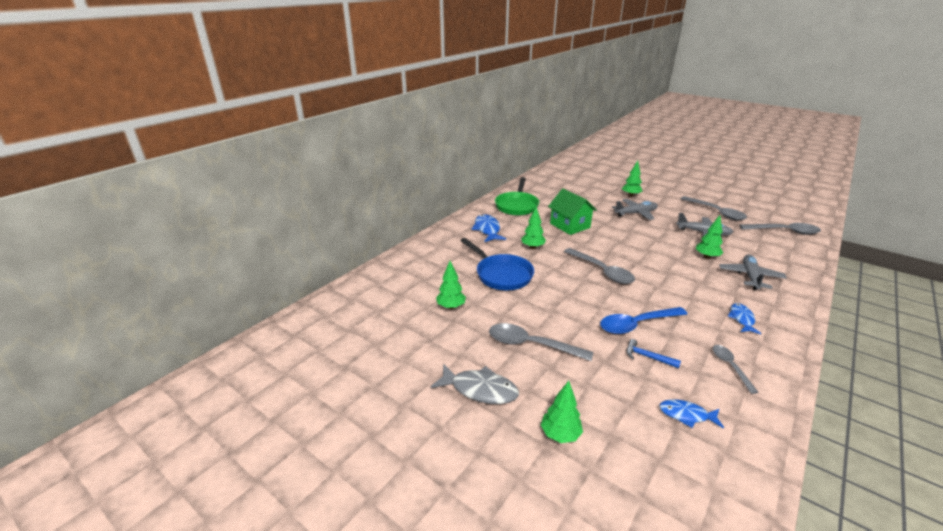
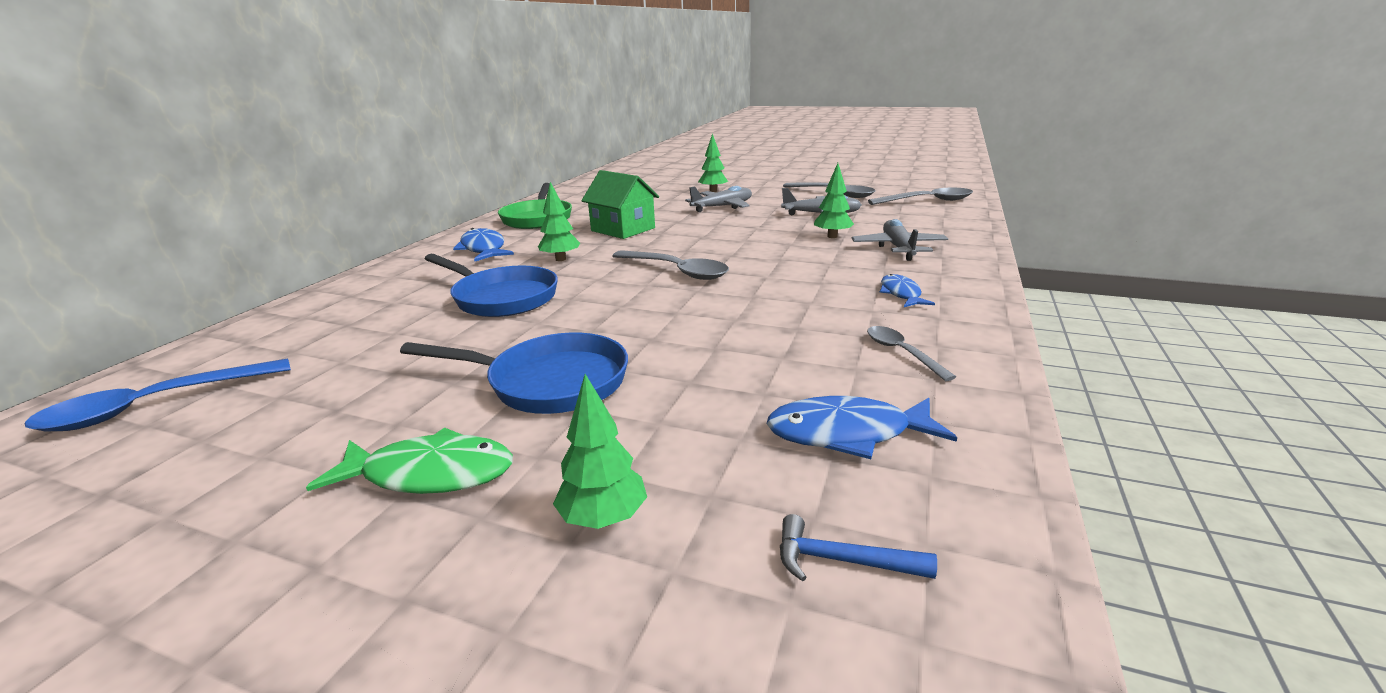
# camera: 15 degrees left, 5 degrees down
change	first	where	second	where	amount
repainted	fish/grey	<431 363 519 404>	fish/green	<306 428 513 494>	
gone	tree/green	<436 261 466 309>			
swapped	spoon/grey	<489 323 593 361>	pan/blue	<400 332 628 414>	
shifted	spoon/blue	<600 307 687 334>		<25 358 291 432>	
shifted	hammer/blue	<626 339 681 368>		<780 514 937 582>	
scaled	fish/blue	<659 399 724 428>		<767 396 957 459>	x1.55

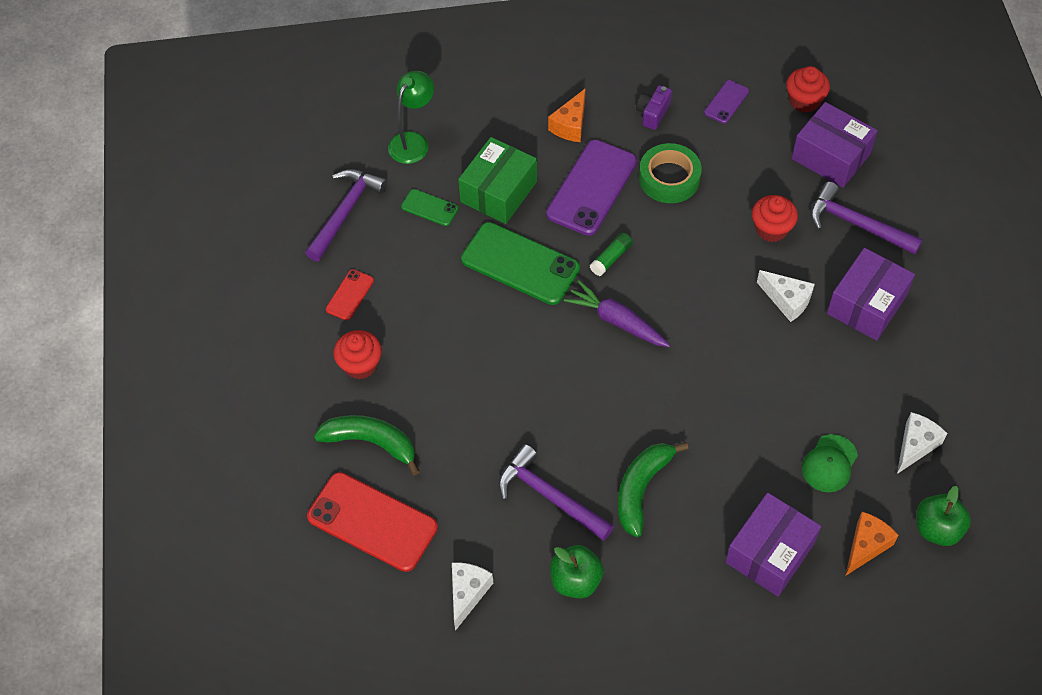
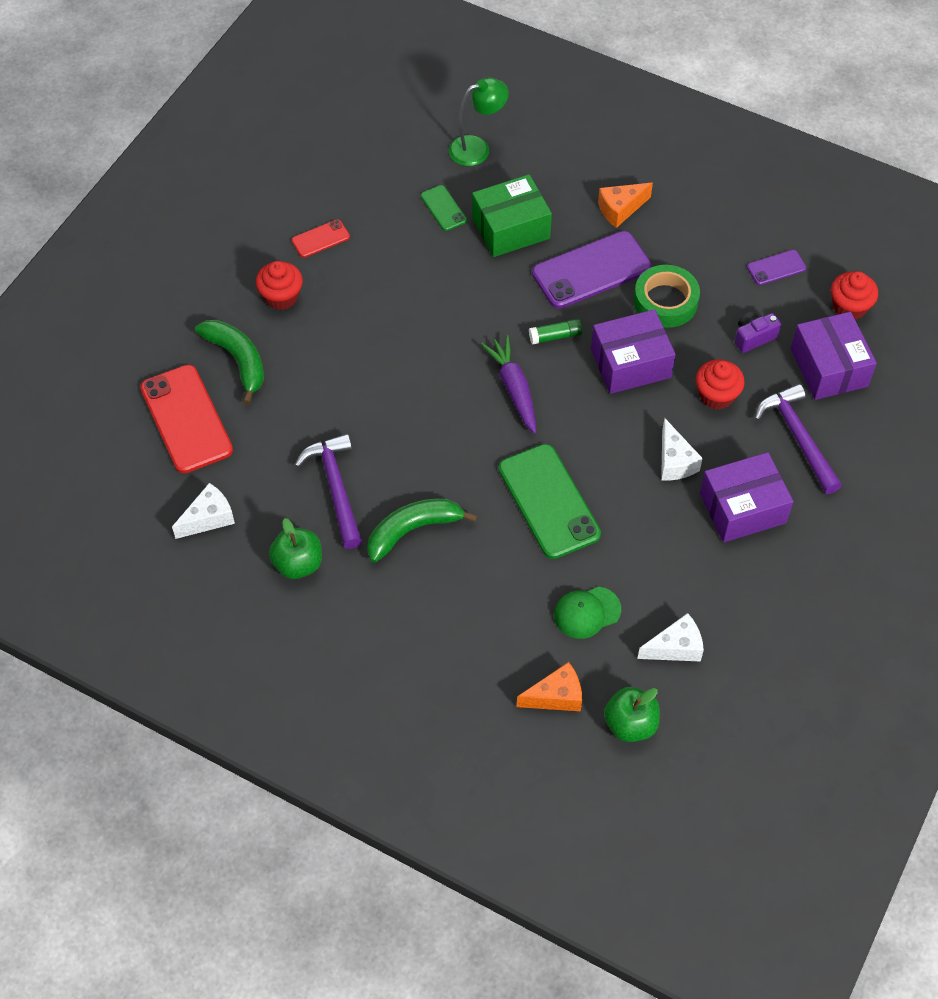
# camera: 35 degrees right, 0 degrees up
change	first	where	second	where	amount
gone	hammer/purple	<305 169 388 261>			
shifted	phone/green	<461 222 580 305>		<499 444 601 559>	
shifted	camera/purple	<636 85 672 130>		<734 312 781 353>	
shifted	box/purple	<725 493 821 596>		<591 309 676 394>	

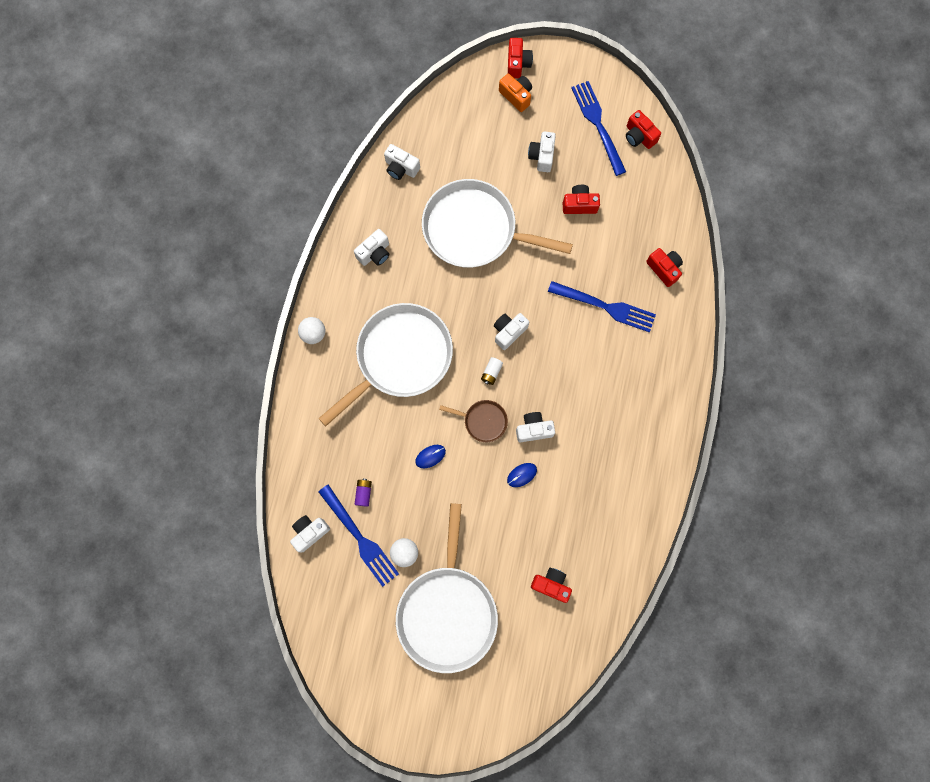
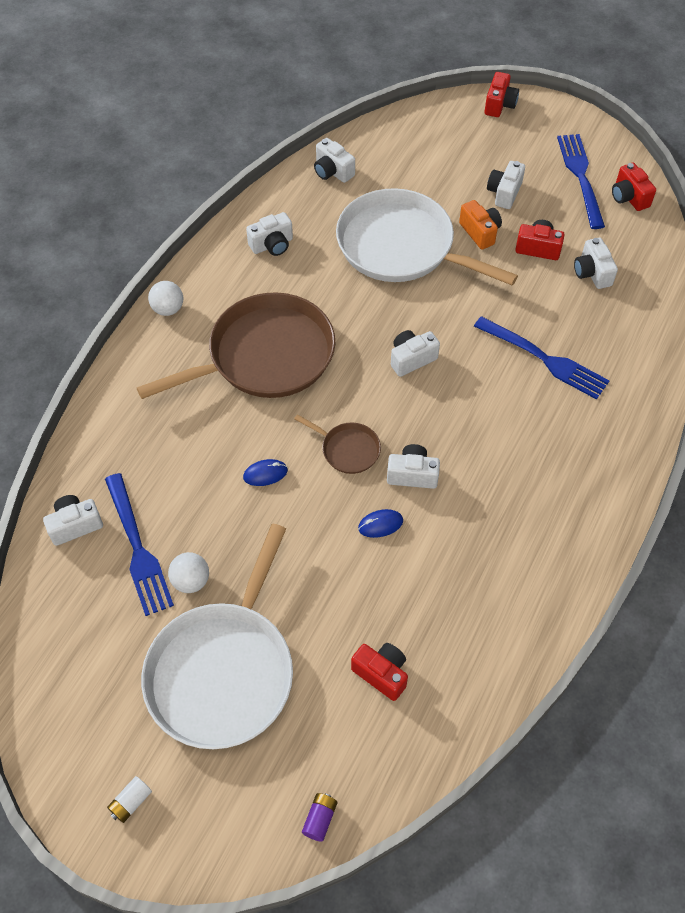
# camera: 15 degrees right, 20 degrees down
change	first	where	second	where	amount
repainted	pan/white	<318 303 453 426>	pan/brown	<137 292 335 399>	
shifted	battery/purple	<355 479 372 507>		<302 793 337 842>	
shifted	battery/white	<481 357 503 385>		<107 776 152 823>	
shifted	camera/orange	<499 74 532 112>		<459 200 502 250>	
gone	camera/red	<646 248 683 287>			
new			camera/white	<574 238 618 289>	

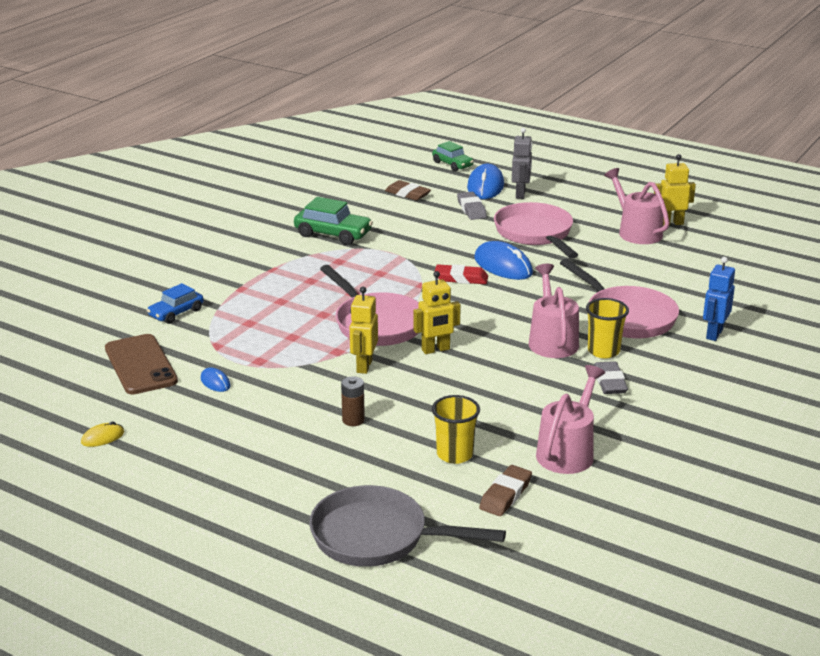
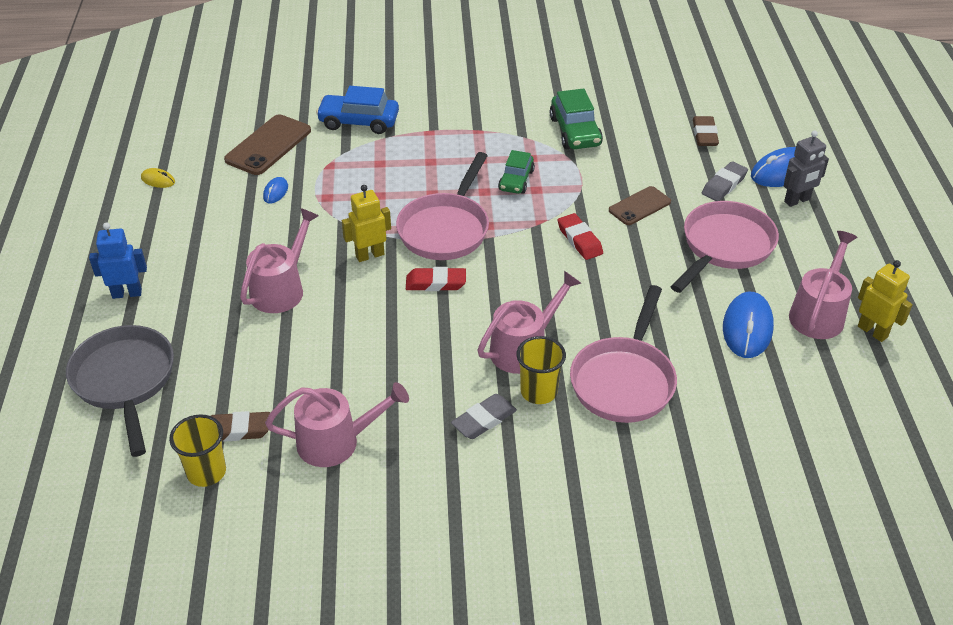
# camera: 55 degrees right, 15 degrees up
change	first	where	second	where	amount
scaled	car/blue	<147 283 204 324>		<316 86 399 134>	x1.50
swapped	battery/brown	<341 376 365 426>	watering can/pink	<240 208 319 313>	
swapped	robot/yellow	<413 271 461 354>	eraser/red	<406 267 466 291>	
shifted	car/green	<432 141 474 172>		<498 150 535 194>	
shifted	cup/yellow	<432 395 480 464>		<169 414 226 487>	
shifted	mouse/blue	<474 241 533 280>		<723 292 774 358>	
shifted	robot/blue	<703 257 735 341>		<89 222 147 299>	
new			phone/brown	<609 186 671 225>	

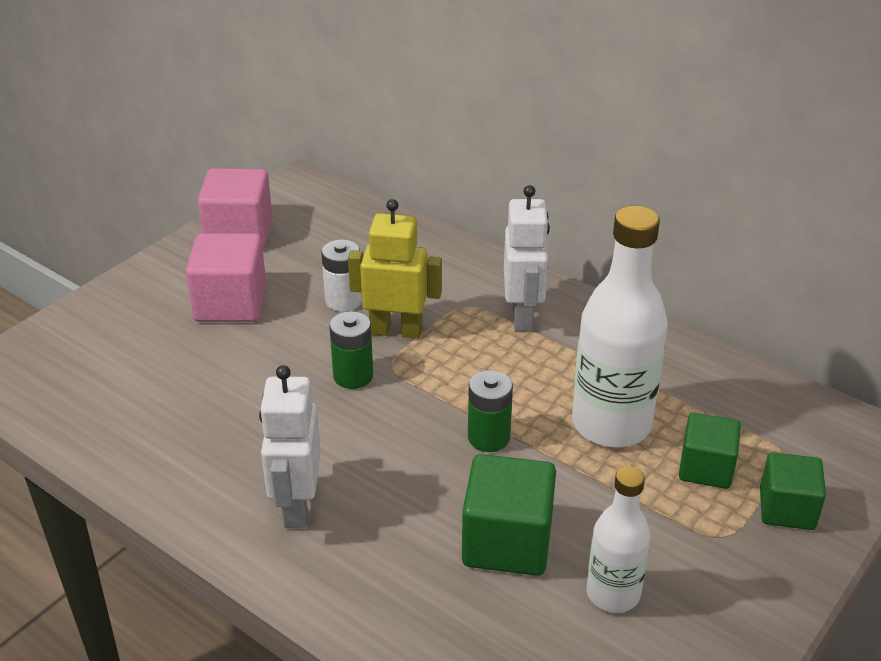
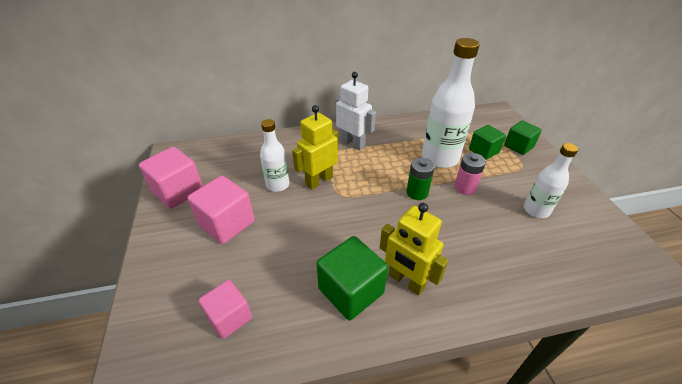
# camera: 50 degrees left, 5 degrees up
change	first	where	second	where	amount
repainted	robot/white	<259 365 321 528>	robot/yellow	<380 203 448 295>	
swapped	battery/white	<321 239 362 312>	bottle/white	<260 119 290 192>	
gone	battery/green	<329 311 373 389>			
shifted	cube/green	<462 454 556 576>		<317 236 388 320>	
new			cube/pink	<199 280 252 339>	
new			battery/pink	<454 153 486 195>	

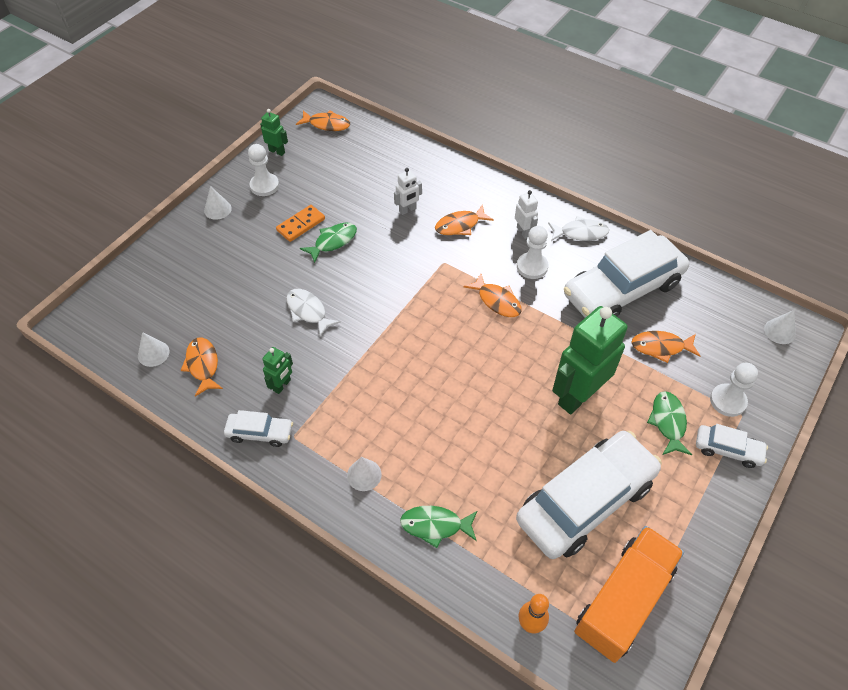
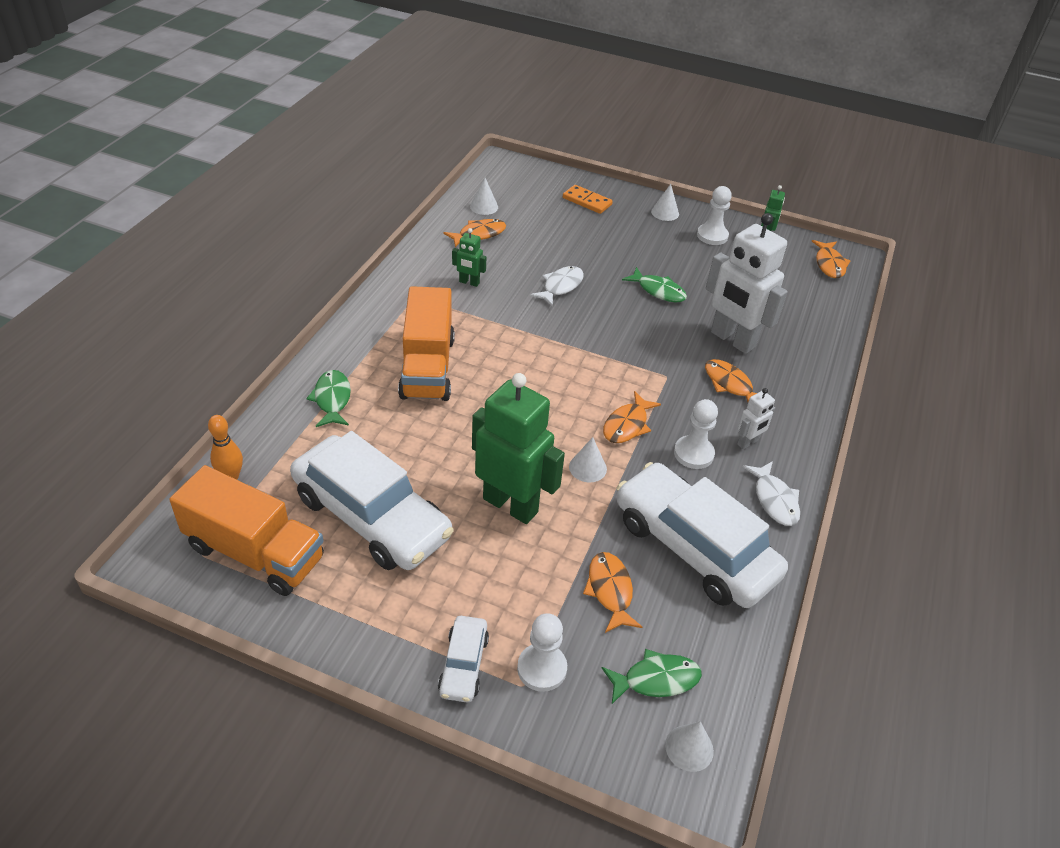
# camera: 75 degrees right, 10 degrees down
change	first	where	second	where	amount
gone	car/white	<224 410 293 447>			
shifted	domino/orange	<276 205 325 242>		<563 185 613 214>	
shifted	cone/white	<347 457 382 491>		<569 437 607 482>	
scaled	robot/white	<394 168 422 215>		<706 213 788 354>	x2.20
shifted	fish/green	<647 391 692 455>		<602 649 702 704>	
new			truck/orange	<398 286 455 401>	

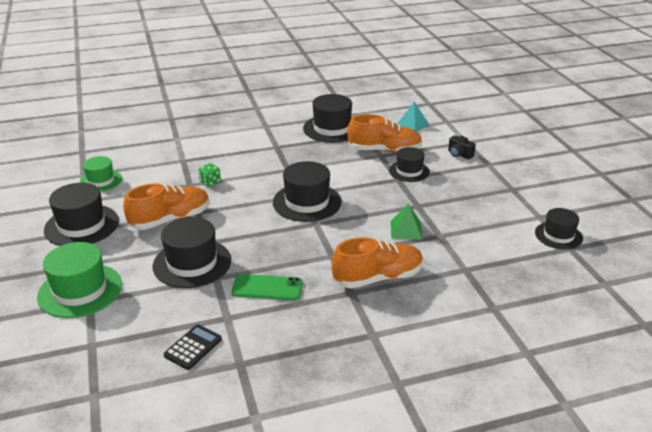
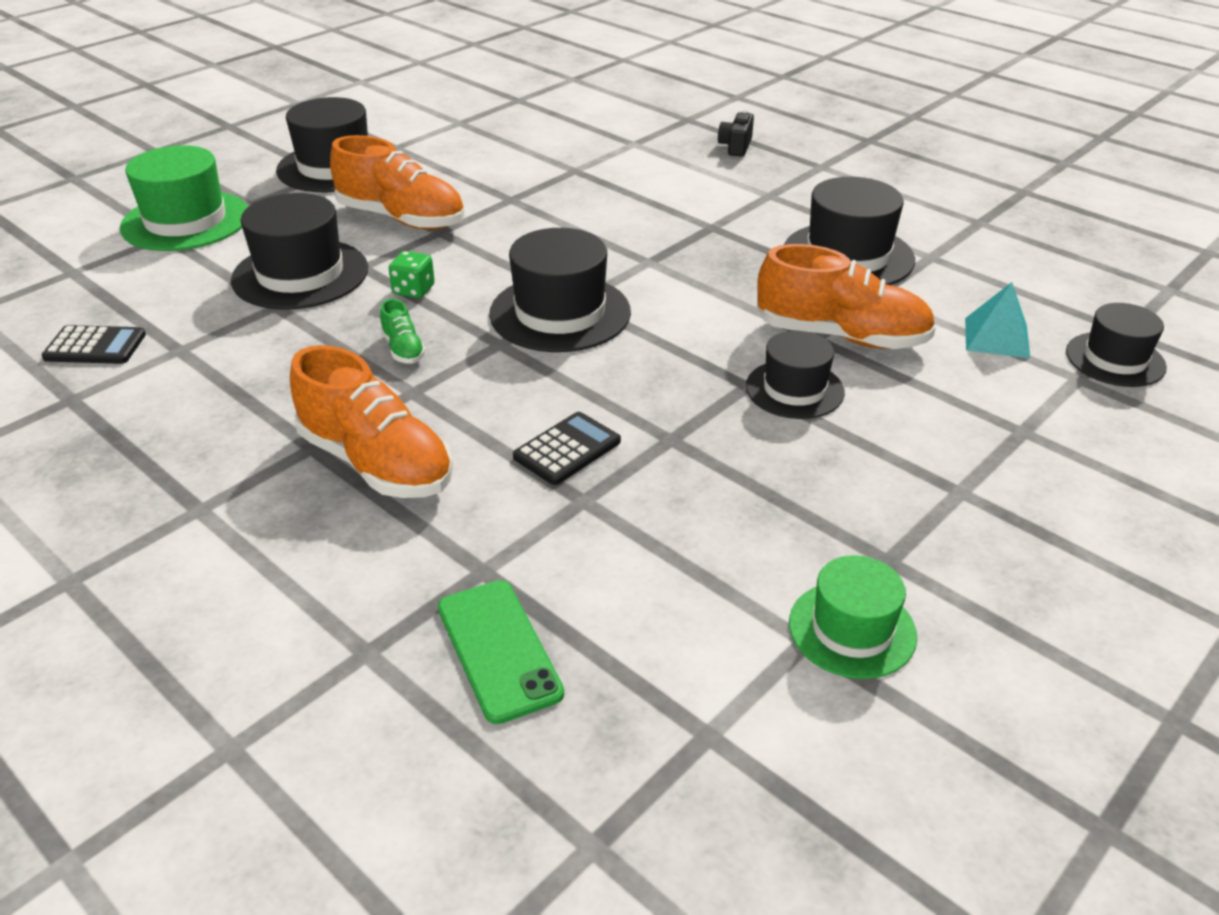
# camera: 60 degrees right, 5 degrees up
change	first	where	second	where	amount
shifted	hat/green	<79 156 122 192>		<789 555 917 679>	
shifted	dice/green	<198 163 221 187>		<389 251 435 298>	
shifted	phone/green	<231 274 303 300>		<438 580 564 724>	
rotated	shoe/orange	<347 114 422 153>		<757 244 936 349>	45 degrees counterclockwise
swapped	pyramid/green	<391 204 422 240>	calculator/black	<513 412 621 485>	
shifted	camera/black	<448 135 476 159>		<718 111 754 157>	
shifted	hat/black	<535 208 583 250>		<1066 303 1167 387>	
new			shoe/green	<380 299 426 364>	

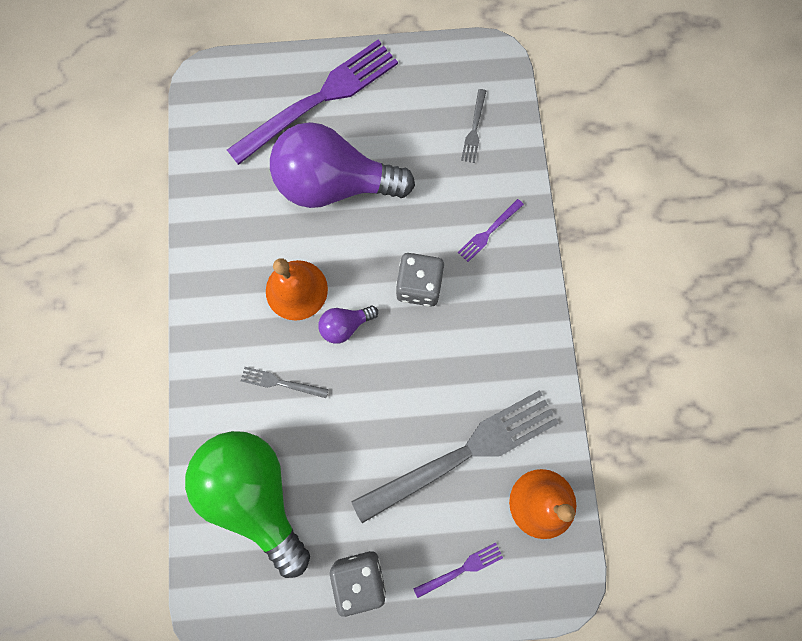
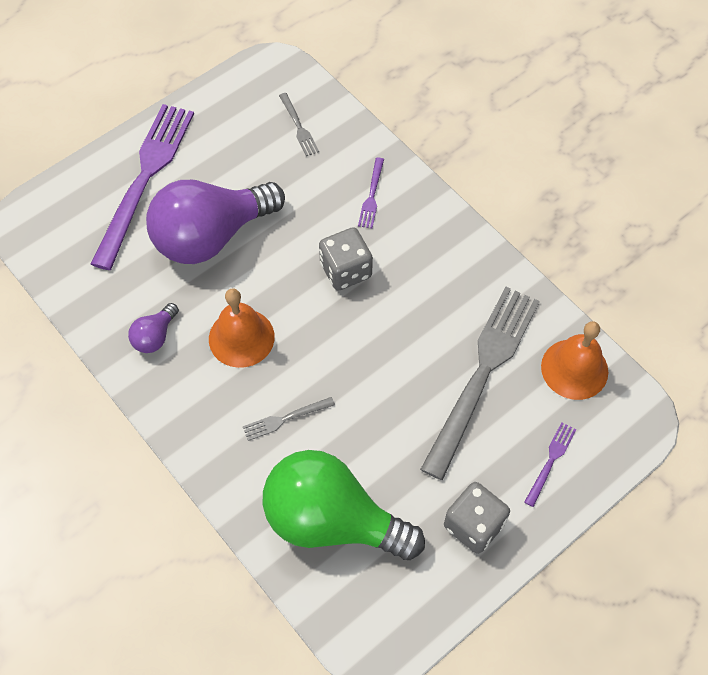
# camera: 35 degrees left, 15 degrees down
change	first	where	second	where	amount
shifted	light bulb/purple	<318 306 378 344>		<128 303 179 353>	

